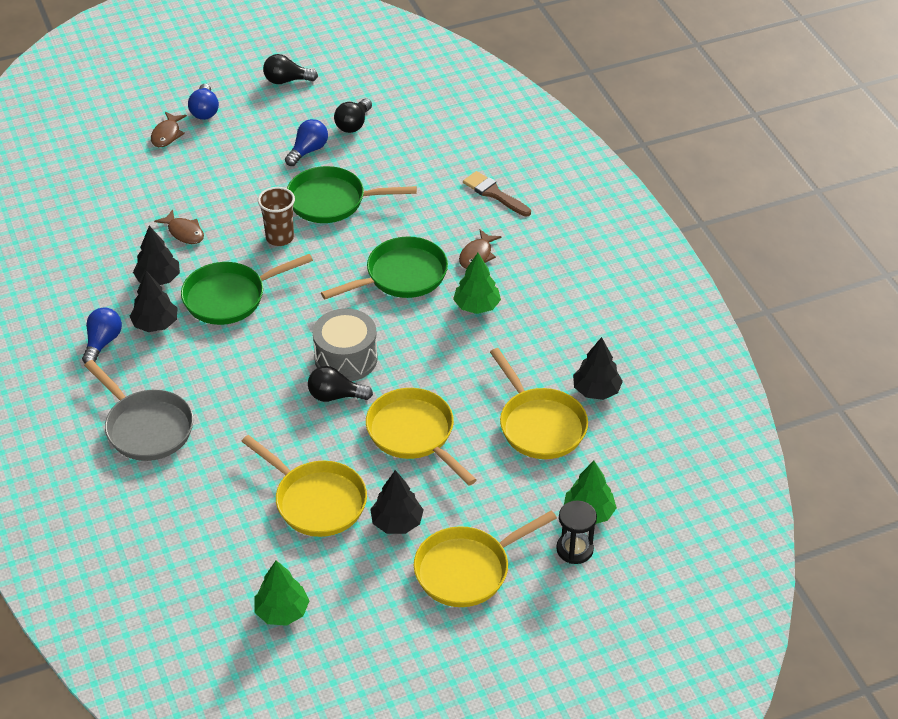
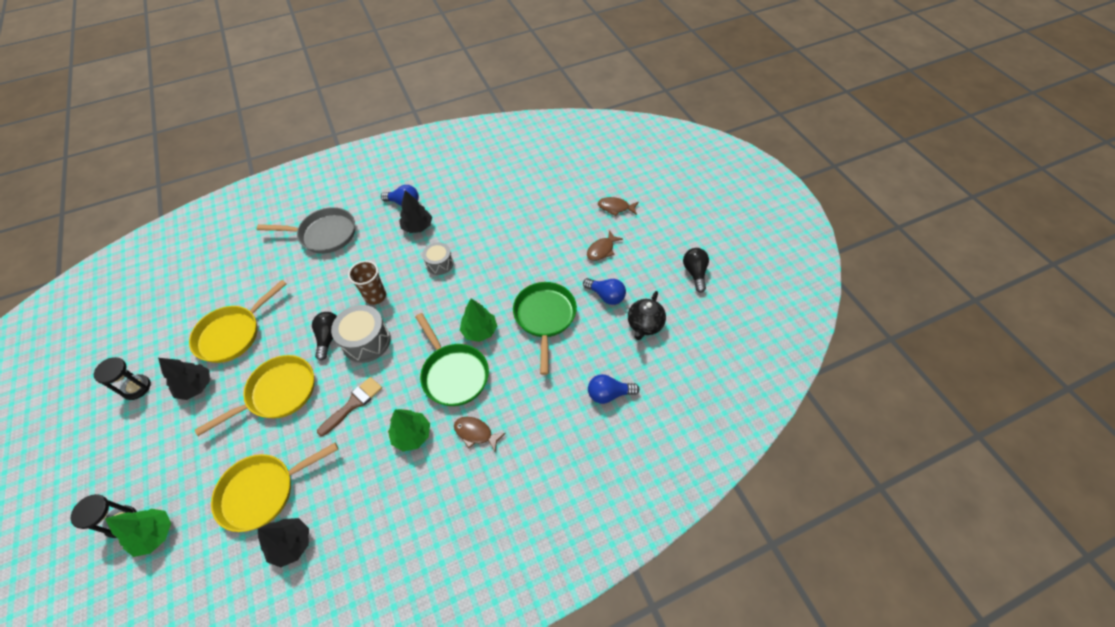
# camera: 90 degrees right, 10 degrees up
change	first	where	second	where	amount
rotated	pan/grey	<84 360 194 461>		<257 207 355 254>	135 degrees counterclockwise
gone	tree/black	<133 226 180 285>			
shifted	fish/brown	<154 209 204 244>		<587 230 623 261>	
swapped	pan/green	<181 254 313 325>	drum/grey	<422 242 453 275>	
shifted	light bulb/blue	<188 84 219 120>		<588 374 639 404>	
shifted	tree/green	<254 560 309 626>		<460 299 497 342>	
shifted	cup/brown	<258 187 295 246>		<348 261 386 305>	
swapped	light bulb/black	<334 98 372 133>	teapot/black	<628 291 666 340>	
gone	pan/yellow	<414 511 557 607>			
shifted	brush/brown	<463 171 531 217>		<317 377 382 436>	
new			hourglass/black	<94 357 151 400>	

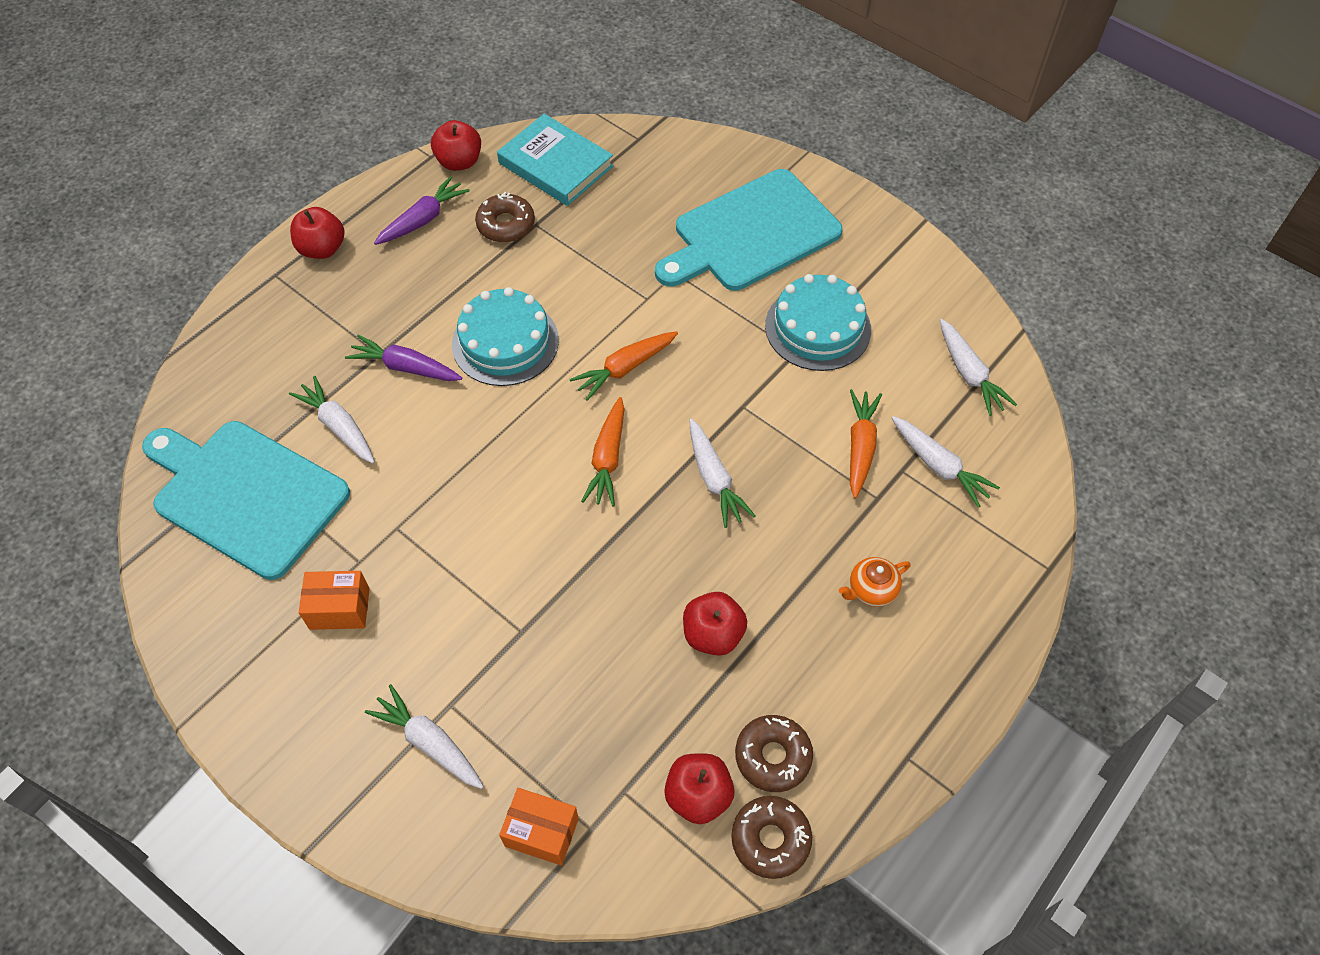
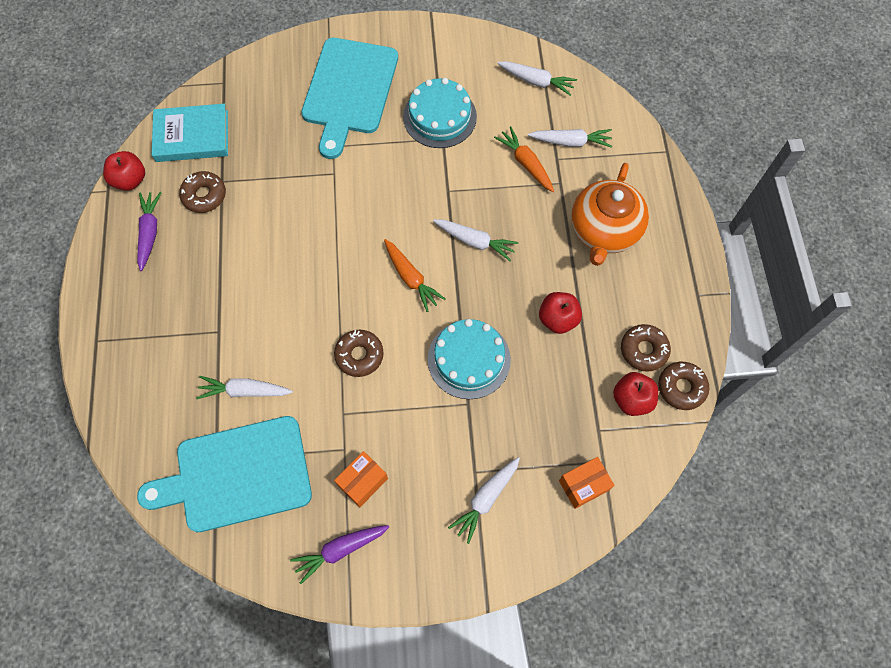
# camera: 45 degrees left, 10 degrees up
change	first	where	second	where	amount
gone	apple/red	<290 207 344 259>			
shifted	carrot/purple	<345 334 462 381>		<290 525 389 584>	
rotated	carrot/white	<365 684 484 789>		<448 457 520 544>	45 degrees counterclockwise
shifted	cake/turquoise	<452 287 559 386>		<428 319 511 399>	
gone	carrot/orange	<569 331 678 401>			
scaled	teapot/orange	<839 557 910 607>		<571 163 649 266>	x2.27
new			donut/brown	<334 330 384 377>	

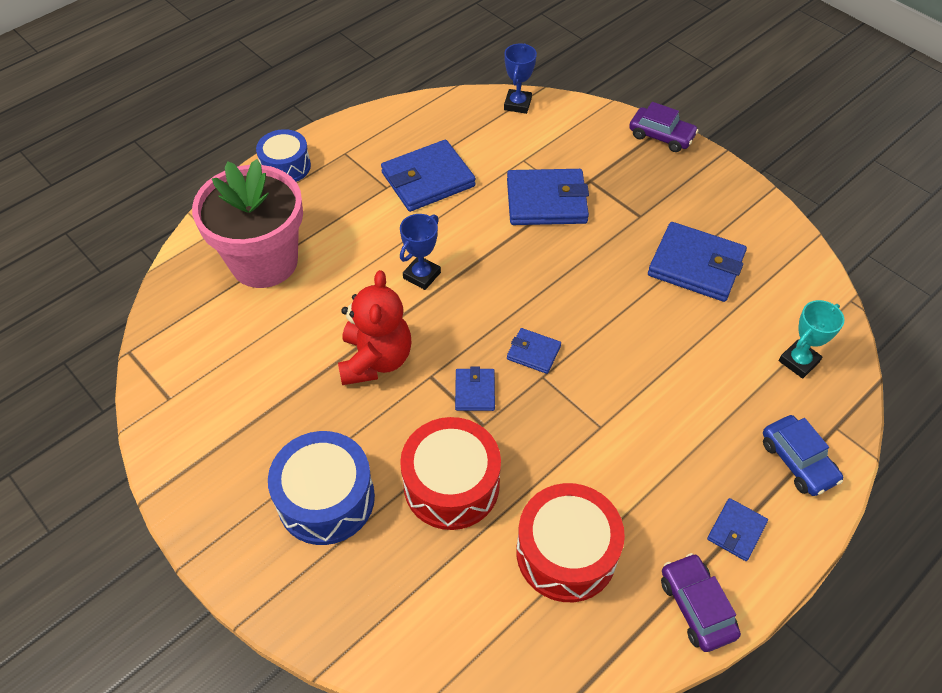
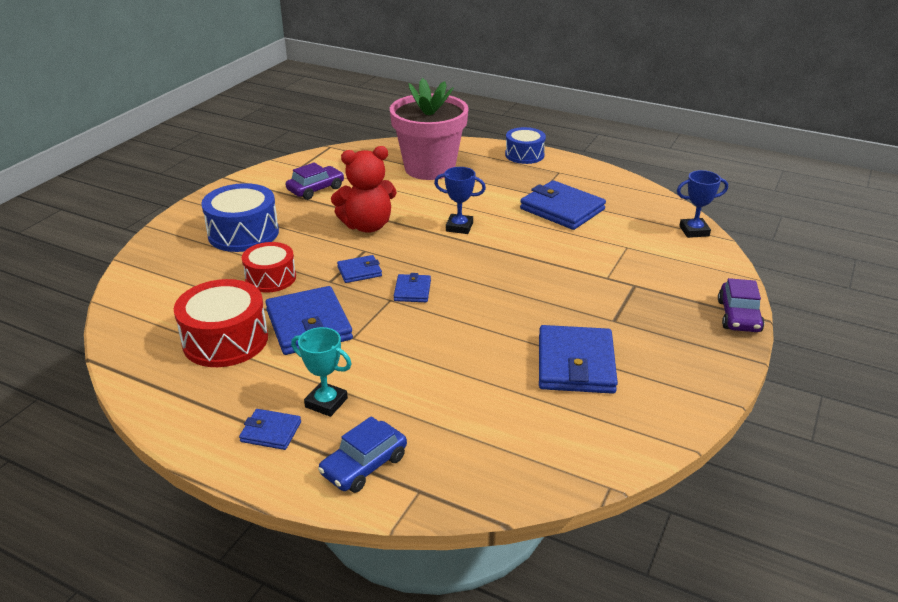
# camera: 70 degrees right, 20 degrees down
change	first	where	second	where	amount
scaled	drum/red	<400 417 501 530>		<241 242 296 293>	x0.66
shifted	wallet/blue	<507 169 589 225>		<265 286 353 355>	
shifted	car/purple	<661 553 741 652>		<286 162 344 200>	
shifted	trophy/turquoise	<778 300 844 378>		<291 327 352 417>	

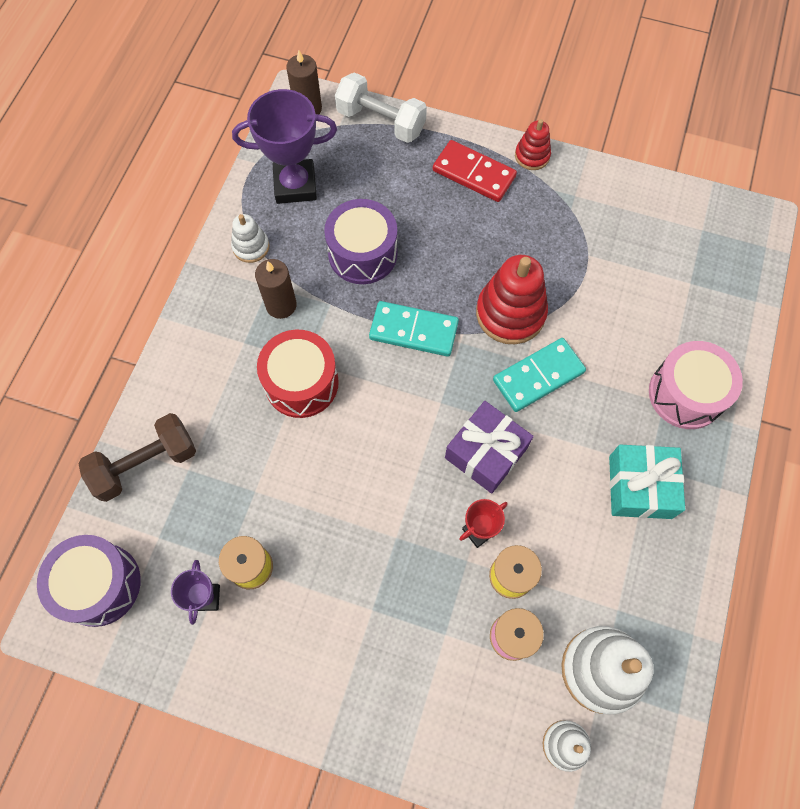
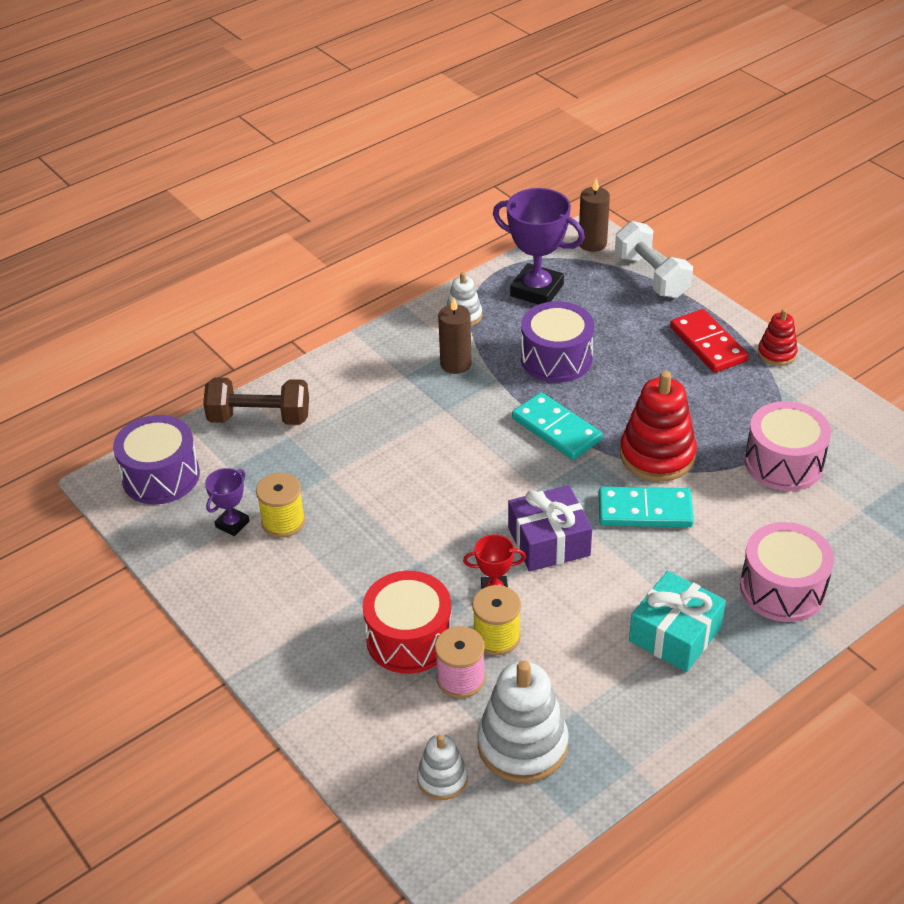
# camera: 35 degrees right, 25 degrees down
change	first	where	second	where	amount
shifted	drum/red	<257 330 339 418>		<363 571 452 674>	
new			drum/pink	<745 401 831 491>	

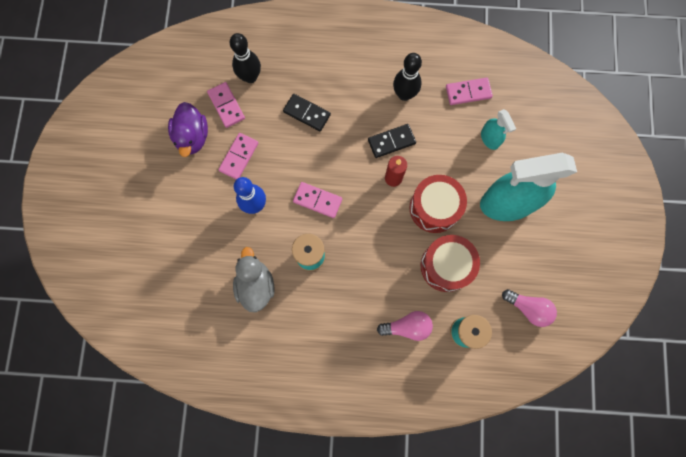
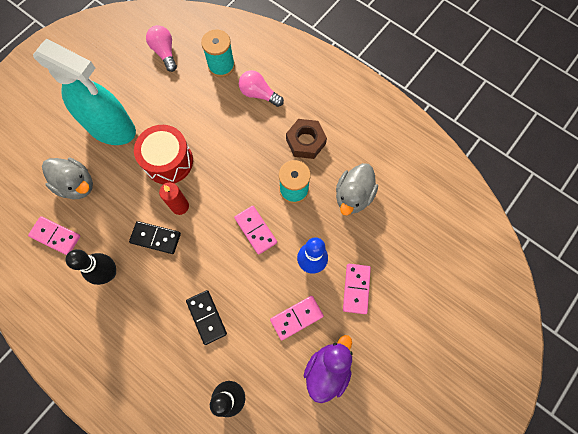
# camera: 145 degrees left, 5 degrees down
change	first	where	second	where	amount
shifted	domino/pink	<207 82 245 128>		<343 264 371 314>	
gone	drum/red	<421 235 480 292>			
swapped	spray bottle/turquoise	<481 109 516 150>	duck/grey	<42 158 93 199>	
new			nut/brown	<286 119 327 159>	

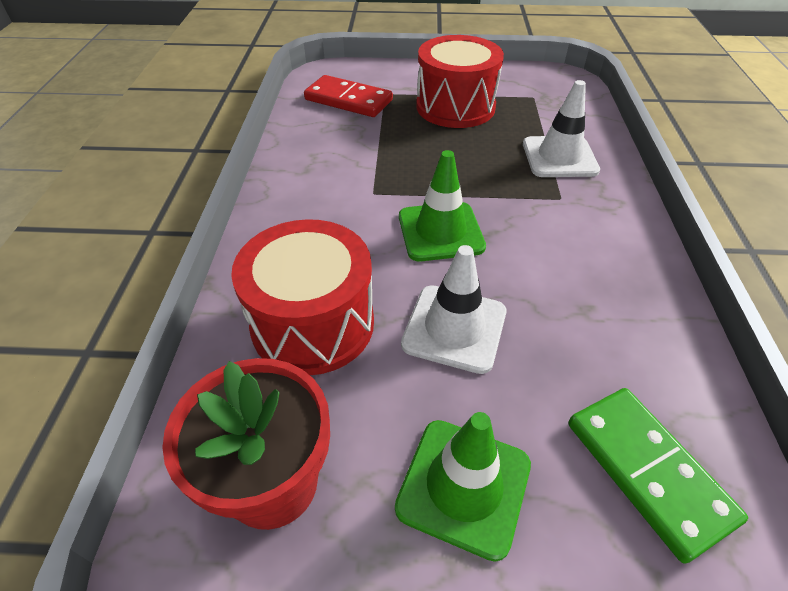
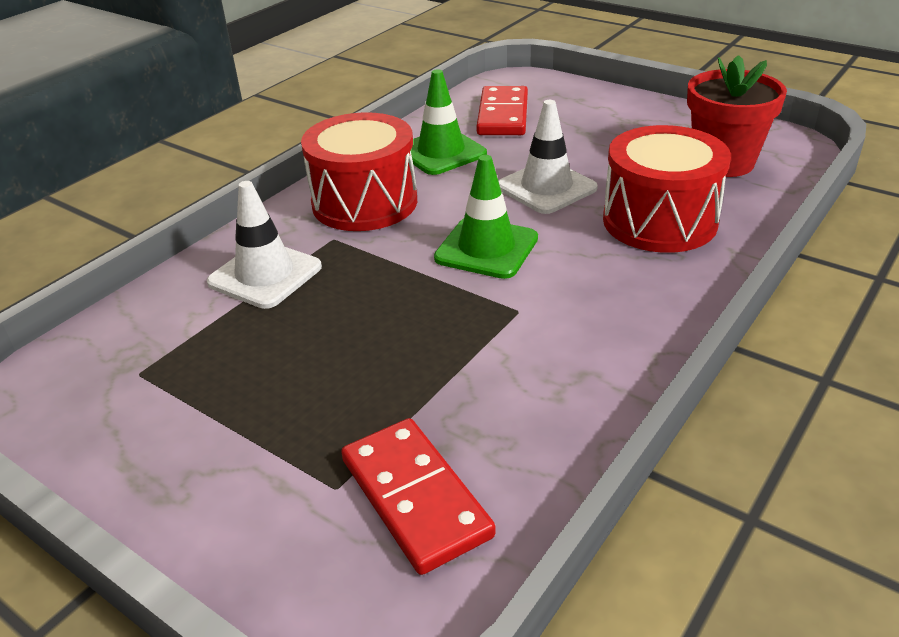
# camera: 145 degrees left, 10 degrees down
change	first	where	second	where	amount
shifted	traffic cone/green	<395 412 531 562>		<411 69 487 175>	
shifted	drum/red	<416 35 504 128>		<301 112 417 231>	
repainted	domino/green	<568 388 748 563>	domino/red	<477 86 528 135>	

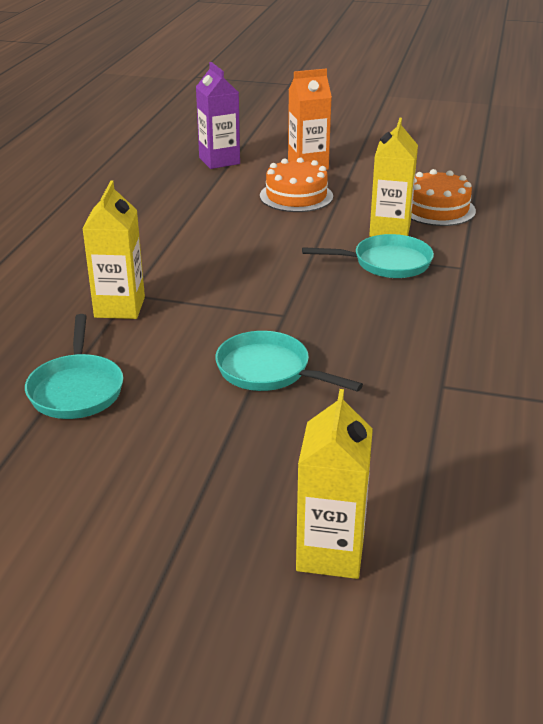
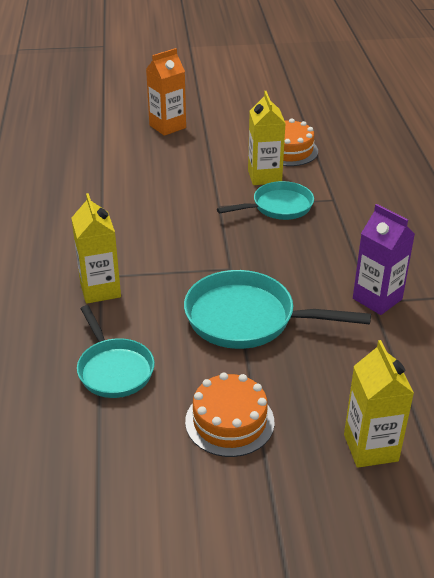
# camera: 20 degrees left, 5 degrees up
change	first	where	second	where	amount
shifted	carton/purple	<196 62 240 169>		<353 204 415 315>	
scaled	pan/turquoise	<215 331 363 392>		<184 270 371 349>	x1.52
shifted	cake/orange	<260 157 333 212>		<185 372 275 457>	

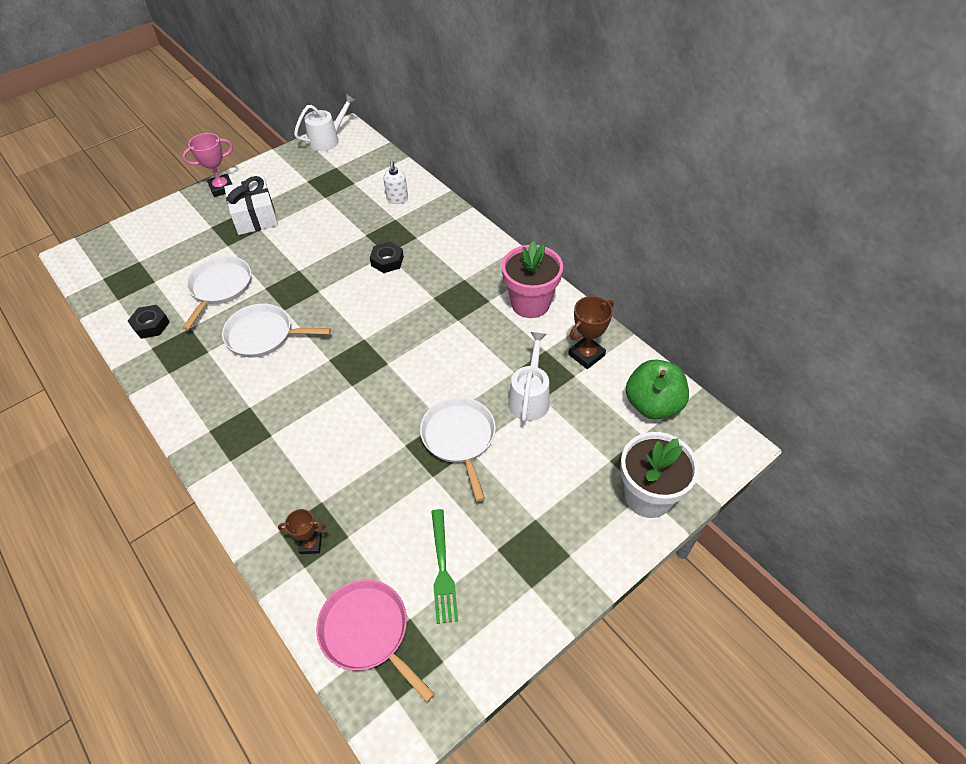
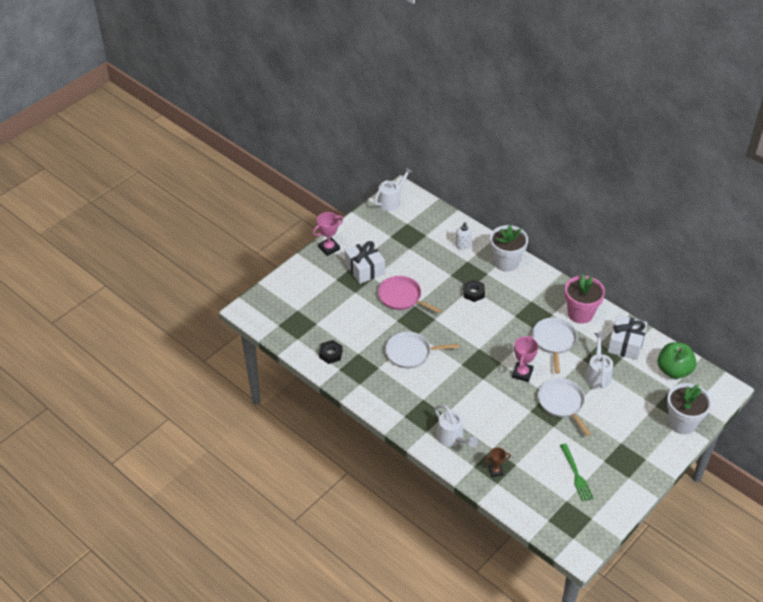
# camera: 10 degrees left, 5 degrees down
change	first	where	second	where	amount
shifted	pan/white	<182 256 251 330>		<532 318 577 373>	
shifted	pan/pink	<316 579 435 702>		<378 276 442 313>	
swapped	trophy/brown	<568 296 614 369>	gift/white	<607 315 648 360>	
new			watering can/white	<435 405 478 447>	
new			flower pot/white	<490 225 528 272>	
new			trophy/pink	<512 336 538 382>	

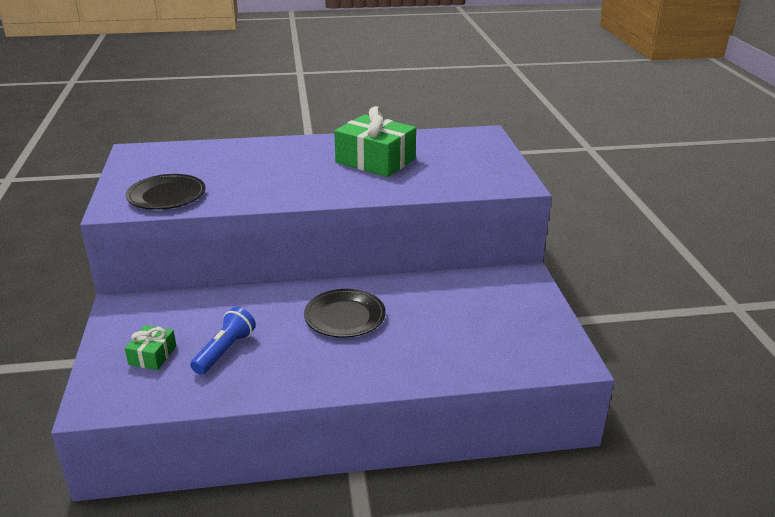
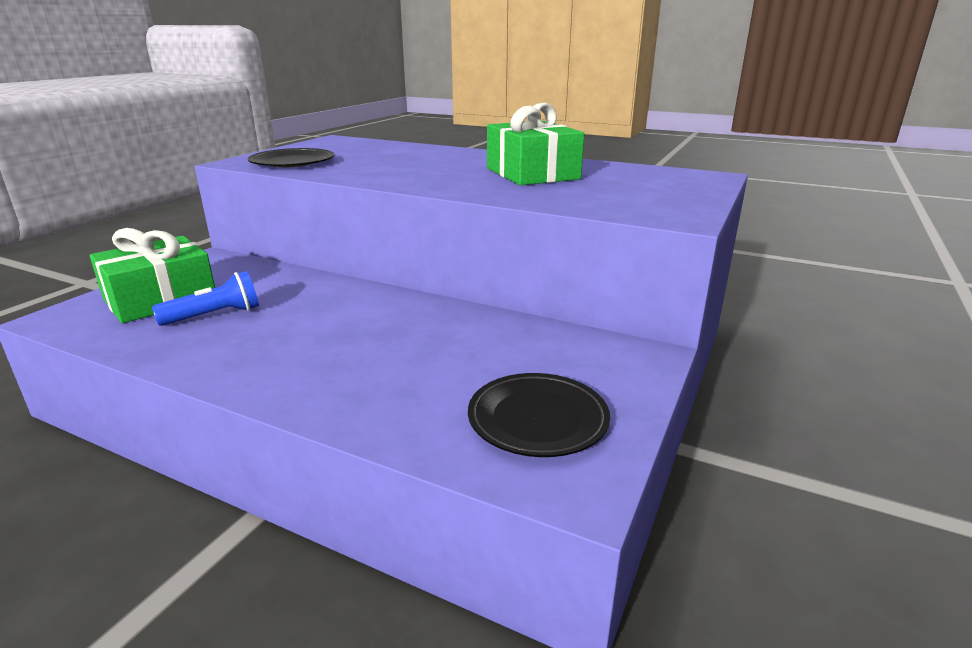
# camera: 35 degrees right, 5 degrees down
change	first	where	second	where	amount
scaled	gift/green	<125 325 176 370>		<90 228 215 323>	x2.01
shifted	plate/black	<304 289 386 338>		<468 373 610 457>	

